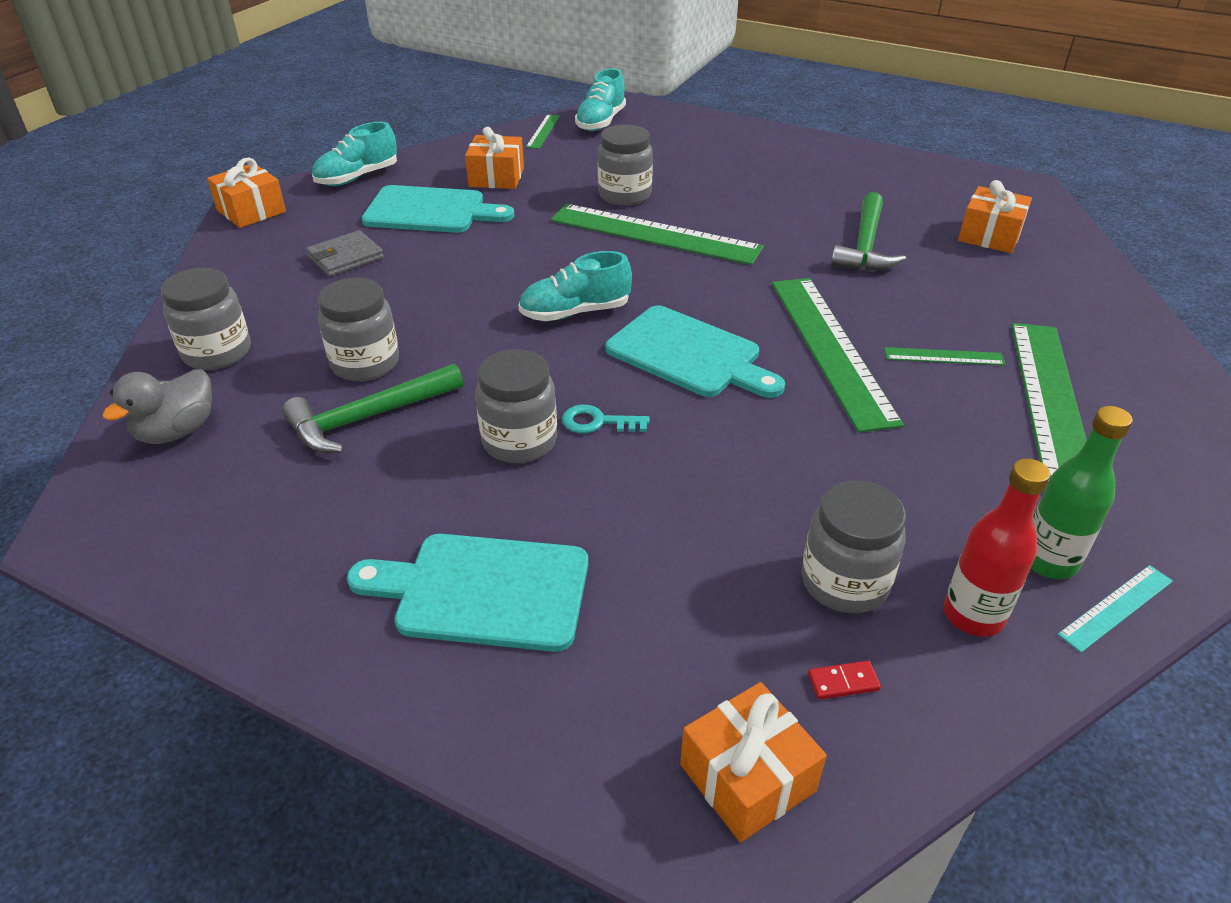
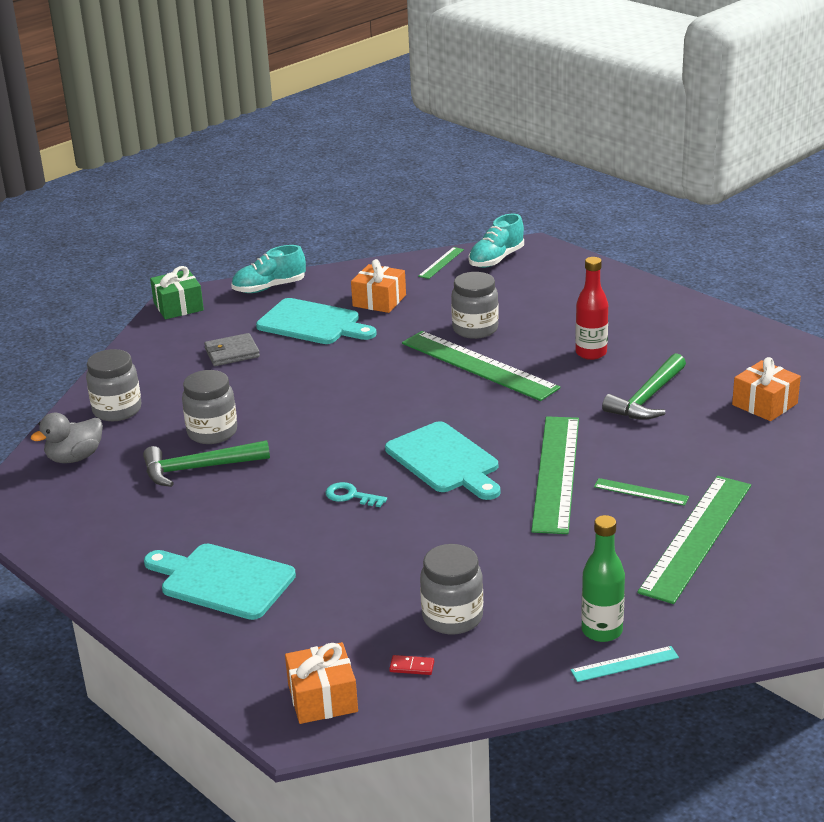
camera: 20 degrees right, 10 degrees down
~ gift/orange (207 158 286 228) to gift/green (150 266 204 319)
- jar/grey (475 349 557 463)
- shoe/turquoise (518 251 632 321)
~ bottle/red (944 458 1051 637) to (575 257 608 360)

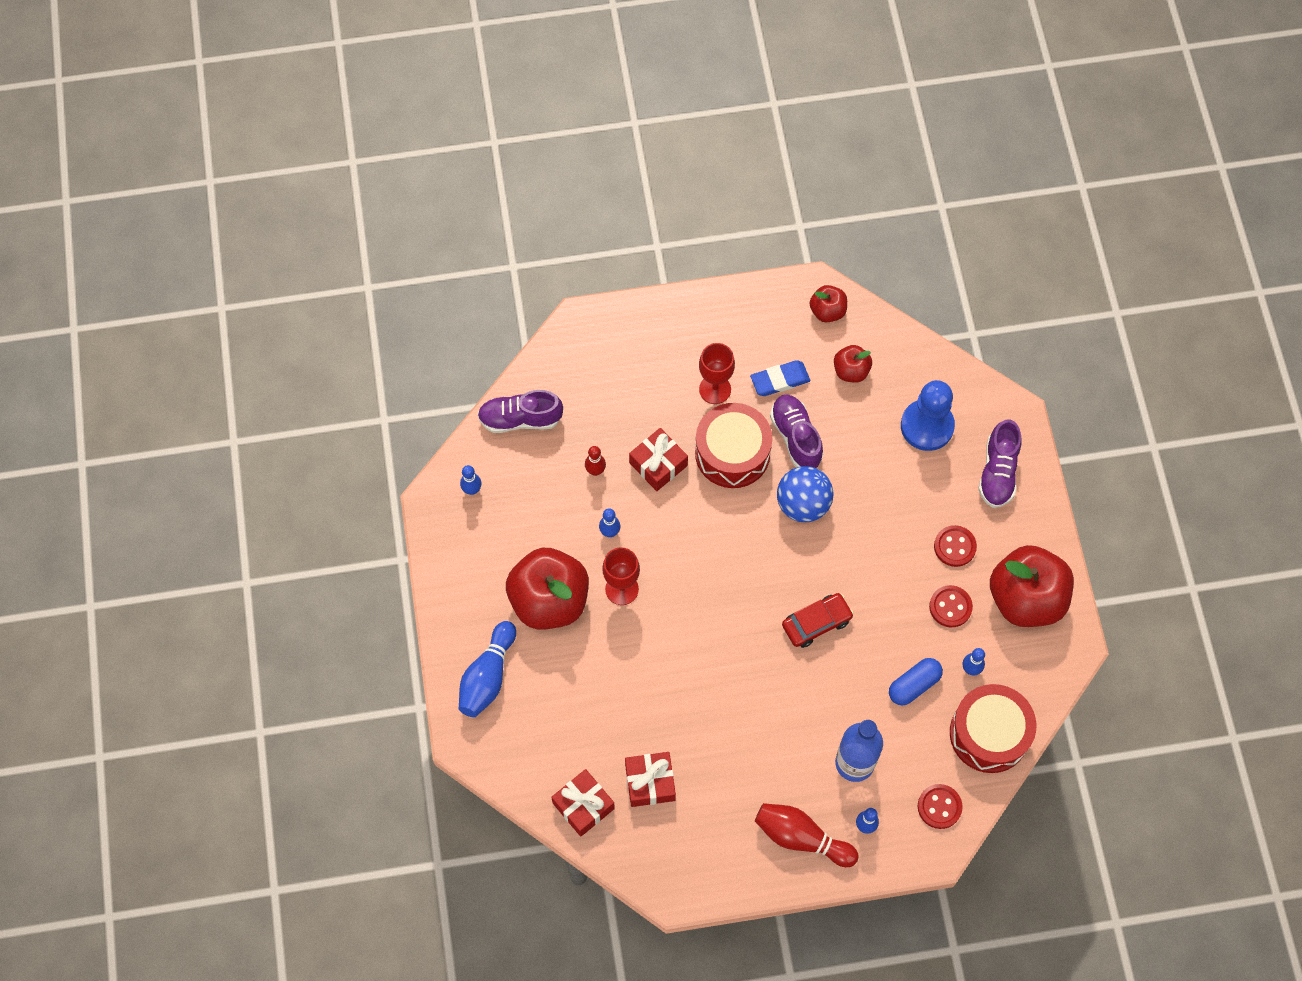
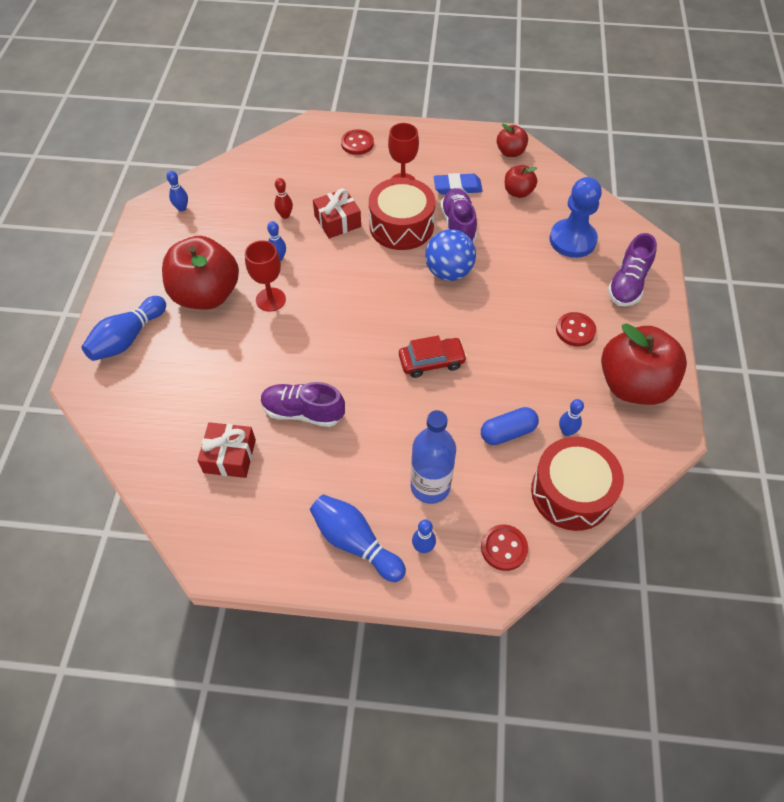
camera: 15 degrees right, 10 degrees down
~ shoe/purple (478 390 563 433) to (261 382 345 427)
- gift/red (551 769 615 837)
~ bowling pin/red (755 803 859 867) to bowling pin/blue (310 494 406 582)
~ button/red (929 585 973 627) to (341 129 374 155)

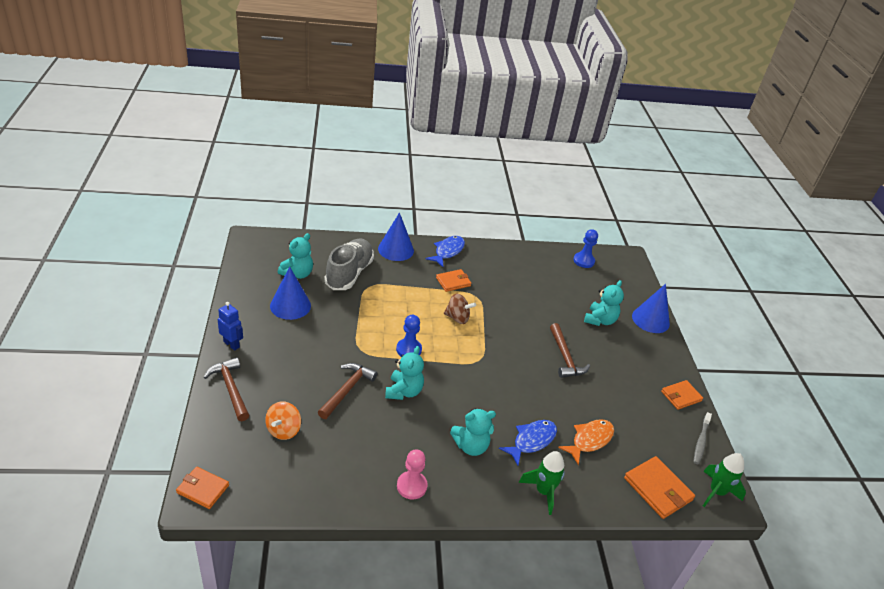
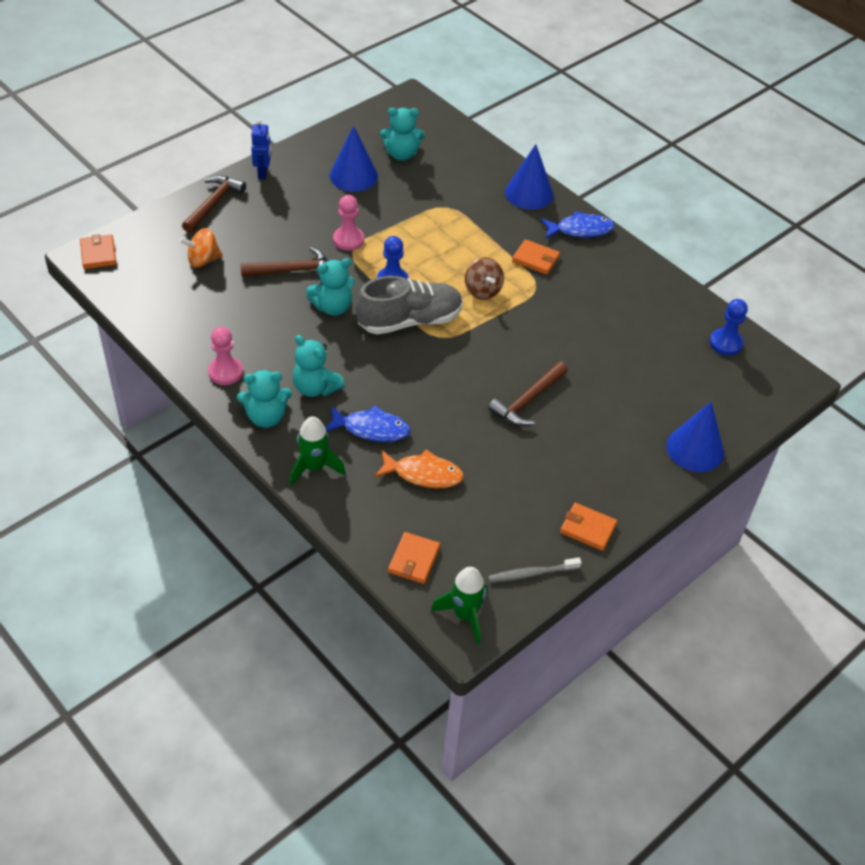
camera: 55 degrees right, 10 degrees up
~ shoe/grey (325 239 374 290) to (356 276 463 334)
~ teddy bear/turquoise (584 280 624 326) to (237 370 292 428)
~ wallet/orange (624 456 695 519) = (388 532 440 584) x0.67
+ pawn/pink (333 195 364 251)

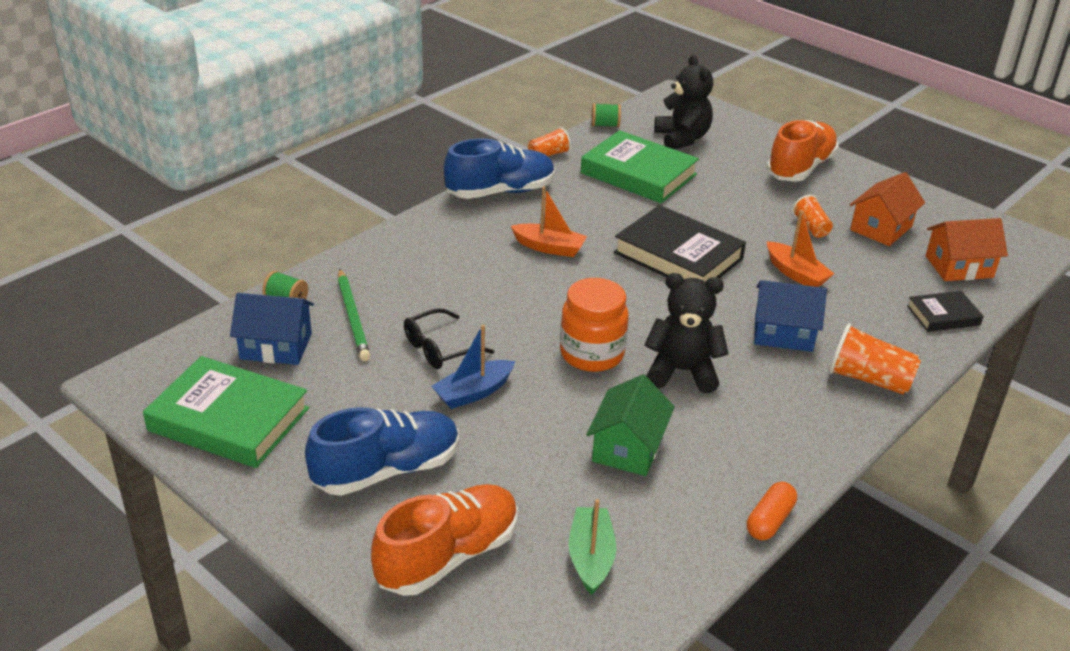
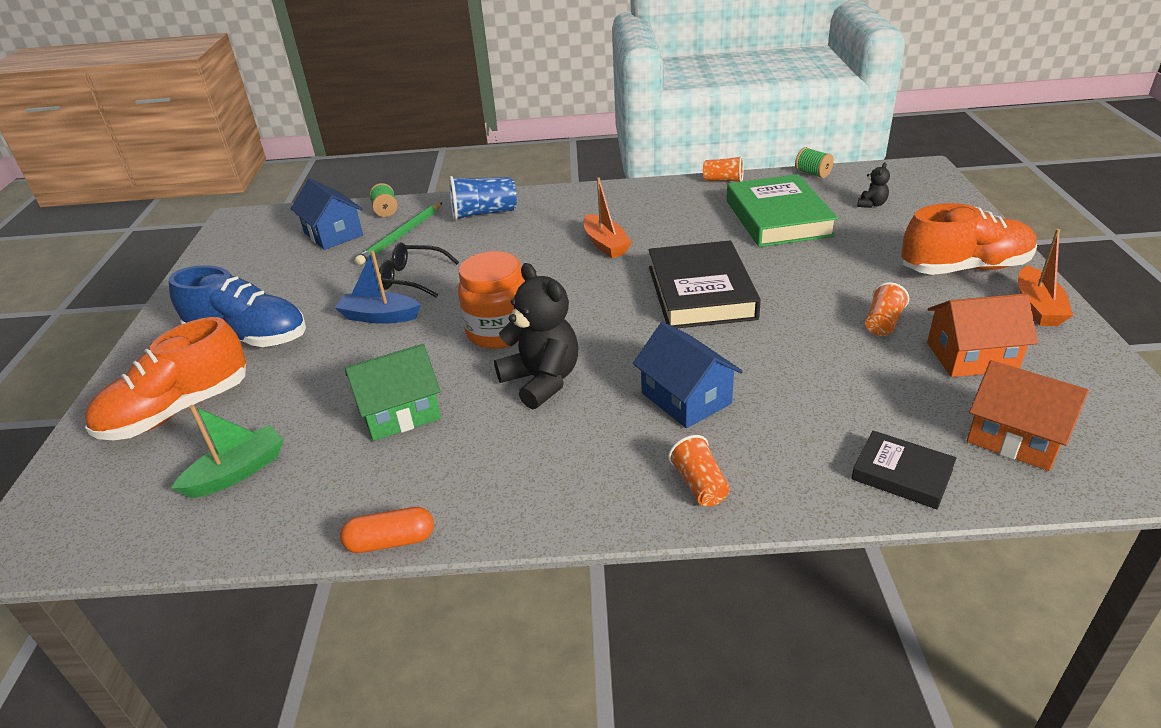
camera: 50 degrees right, 0 degrees up
- book/green (143 356 309 468)
~ shoe/orange (371 484 518 596) = (85 317 246 440) 135 degrees clockwise
- shoe/blue (444 138 555 199)
~ teddy bear/black (654 55 713 149) = (858 162 890 208) x0.46
~ boat/orange (767 210 834 287) to (1018 229 1073 326)
~ cup/orange (829 323 921 395) = (668 435 730 506) x0.62
+ cup/blue (449 176 517 221)

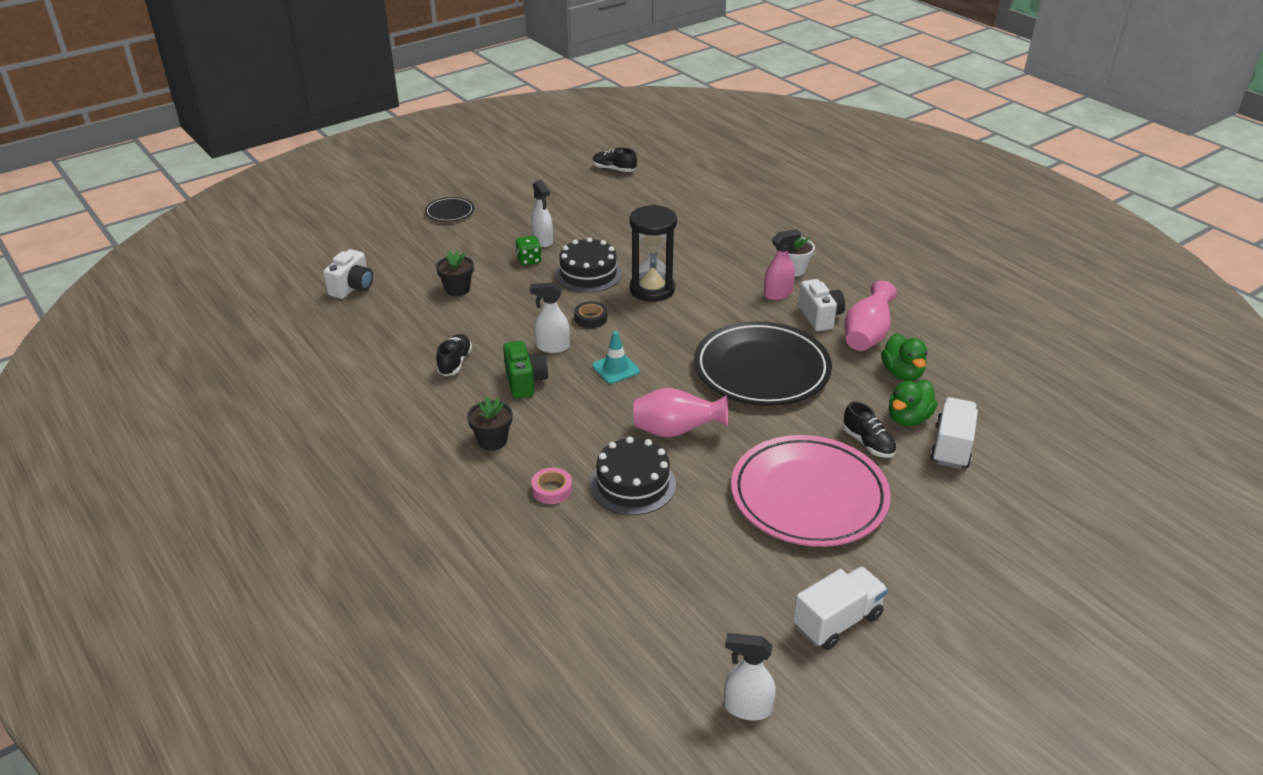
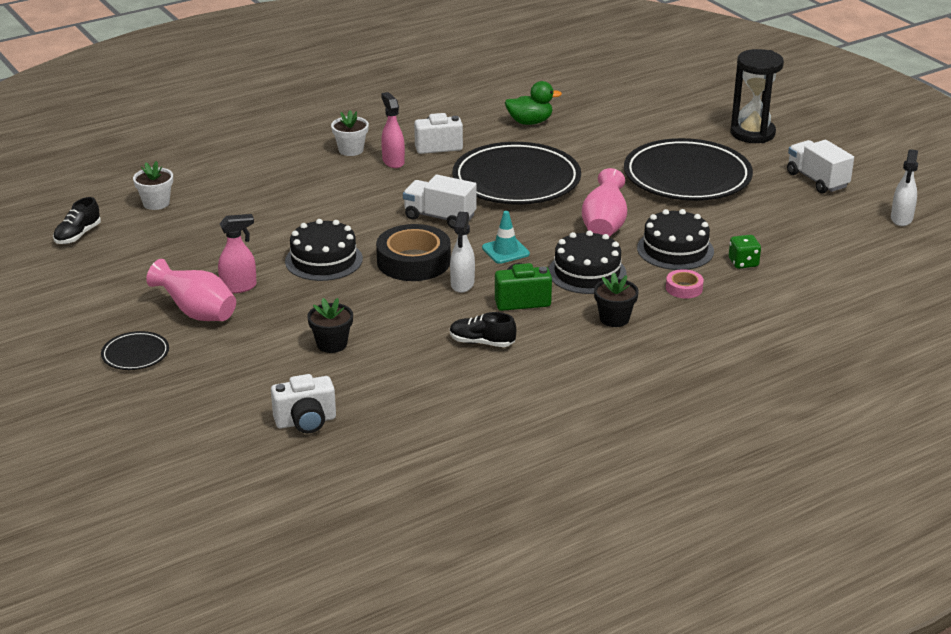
camera: 85 degrees left, 5 degrees down
~ camera/white (323 249 373 299) = (271 374 336 433) 135 degrees clockwise
~ dice/green (516 236 542 265) to (729 235 761 269)
~ spray bottle/white (531 180 553 247) to spray bottle/pink (218 214 257 293)
~ tape/black (574 301 607 328) = (376 224 451 281) x2.05
~ hourglass/black (630 205 677 302) to (730 49 784 143)
~ plate/pink (731 435 891 547) to plate/black (624 138 753 201)
- shoe/black (843 401 897 458)
~ vase/pink (844 280 897 351) to (146 259 236 321)
- duck/green (889 380 937 426)
~ truck/white (930 397 978 469) to (403 175 476 229)
+ flower pot/white (133 161 173 210)
+ cake/black (548 230 626 294)

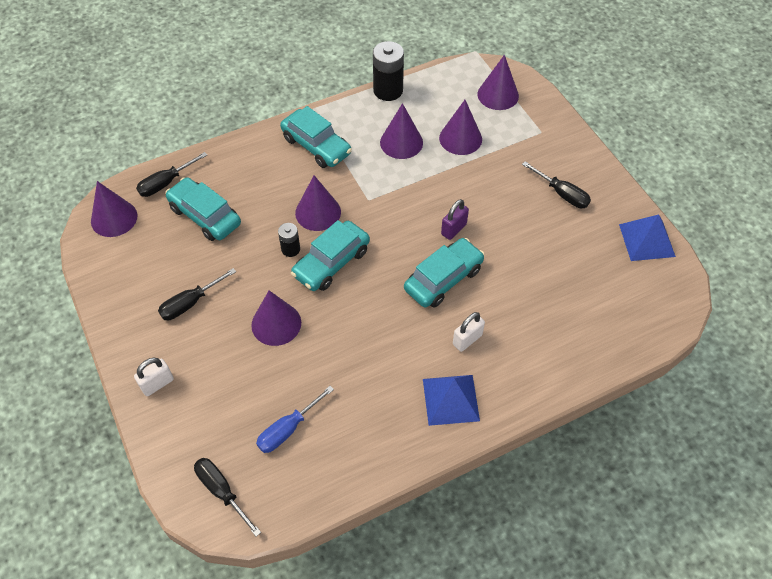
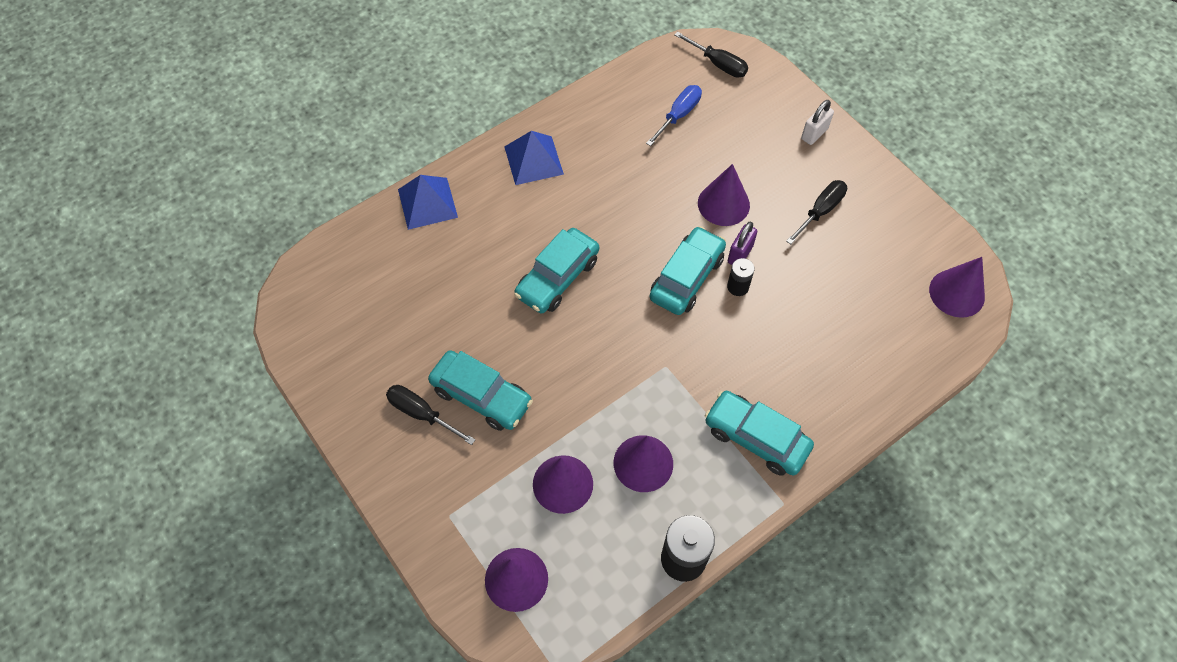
camera: 170 degrees right, 5 degrees up
- screwdriver/black (136 152 207 197)
~ car/turquoise (165 177 241 241) to (428 350 533 431)
- cone/purple (295 175 341 231)
~ padlock/purple (441 199 469 240) to (728 221 757 265)
- padlock/white (453 312 485 352)
~ pyramid/blue (619 214 676 261) to (398 175 458 230)

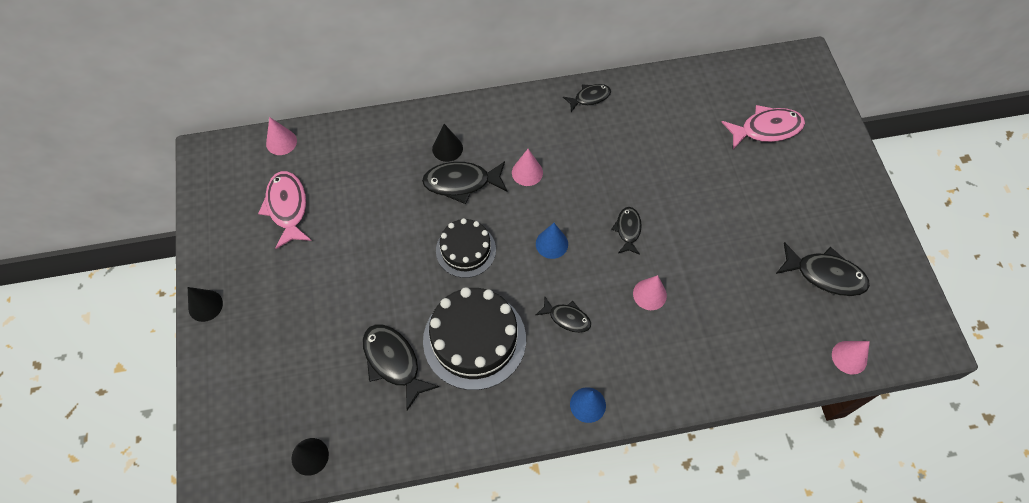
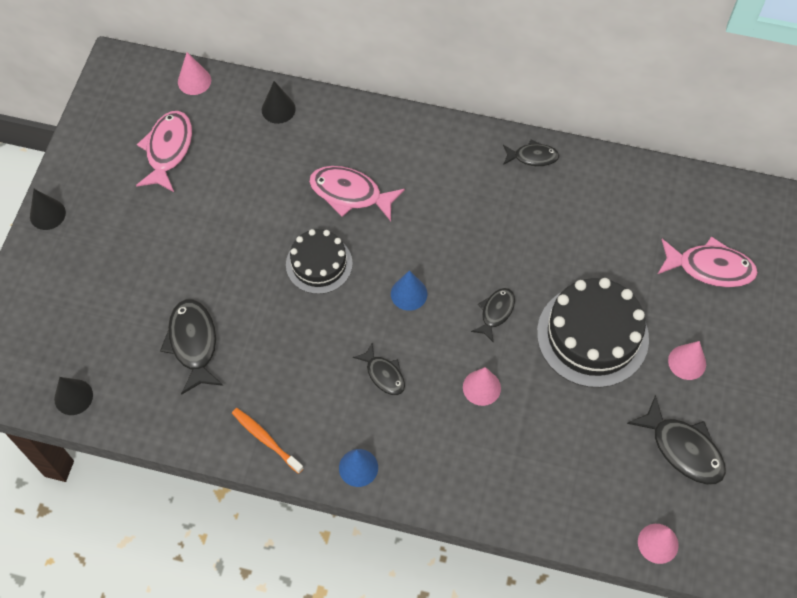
camera: 25 degrees right, 0 degrees up
~ fish/black (422 161 508 204) to fish/pink (309 166 405 221)
~ cake/black (423 287 526 390) to (537 278 649 388)
~ cone/black (432 124 463 162) to (262 81 296 124)
~ cone/pink (512 149 543 186) to (668 341 706 380)
+ toothbrush/orange (232 408 304 474)

